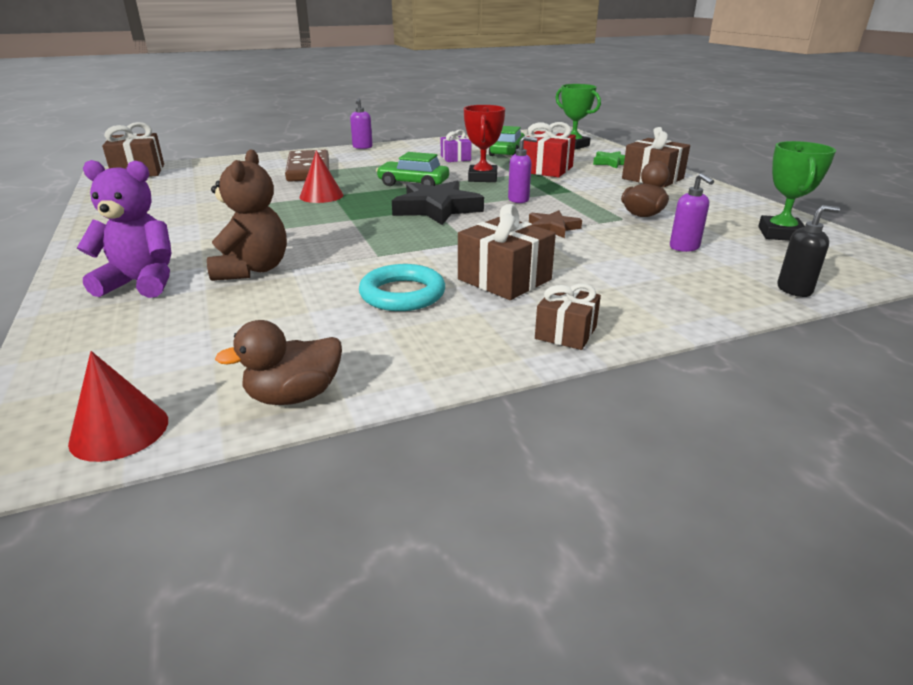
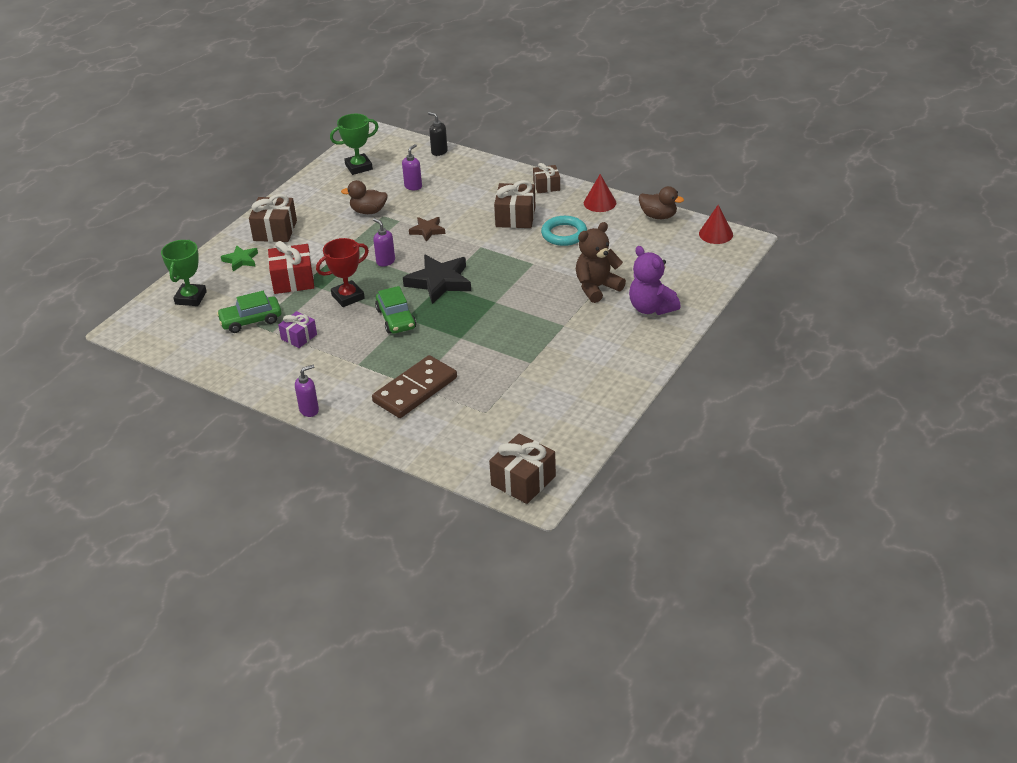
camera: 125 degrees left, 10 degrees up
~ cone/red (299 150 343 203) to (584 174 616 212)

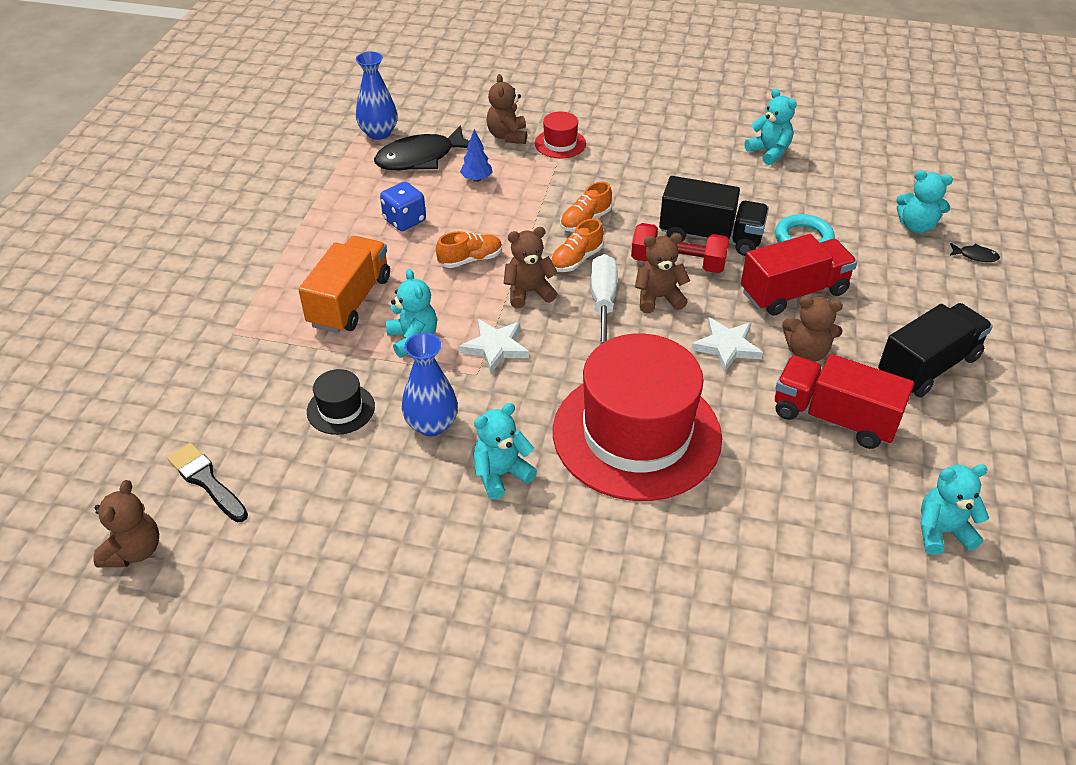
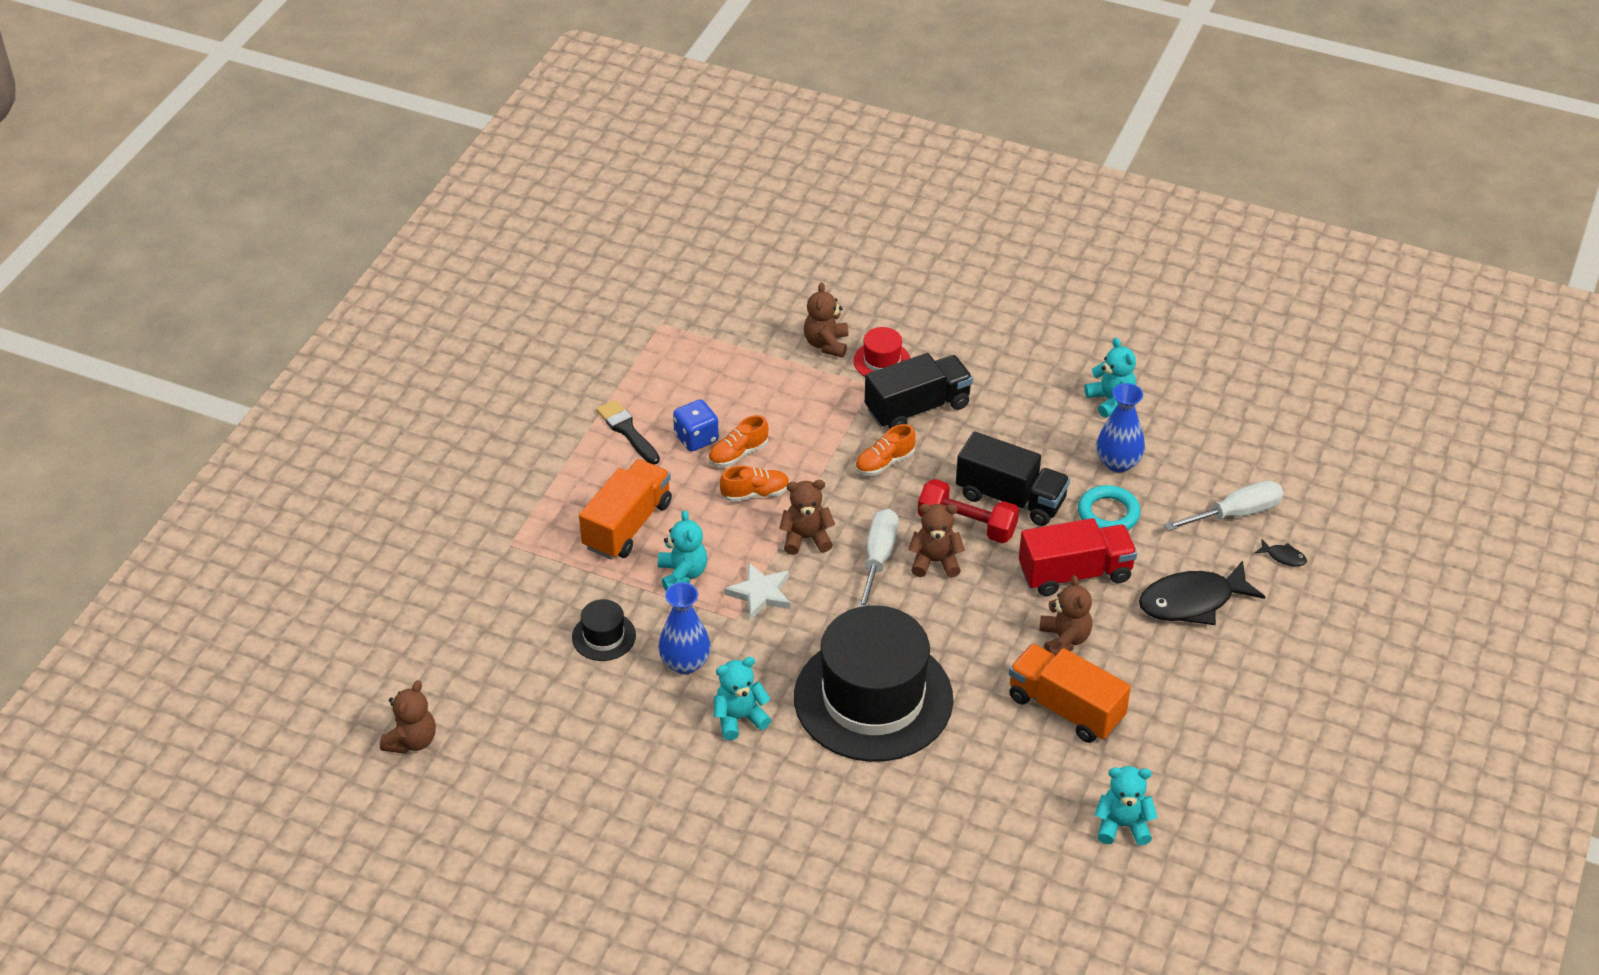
camera: 10 degrees right, 0 degrees up
~ brush/black (167 443 248 522) to (596 400 660 465)
~ vase/blue (356 51 397 140) to (1097 383 1145 473)
~ fish/black (374 125 469 170) to (1139 560 1265 625)
- tree/blue (460 129 493 182)
~ shoe/orange (551 219 603 272) to (708 415 768 467)
~ hat/red (553 333 722 501) to hat/black (794 605 953 762)
- star/white (691 317 763 373)
~ truck/red (775 354 914 449) to truck/orange (1009 643 1131 743)
~ teddy bear/brown (782 296 843 362) = (1039 575 1092 656) 120 degrees counterclockwise
~ truck/black (878 303 993 397) to (865 353 973 429)
~ teddy bear/turquoise (896 170 953 233) to screwdriver/white (1164 481 1284 531)

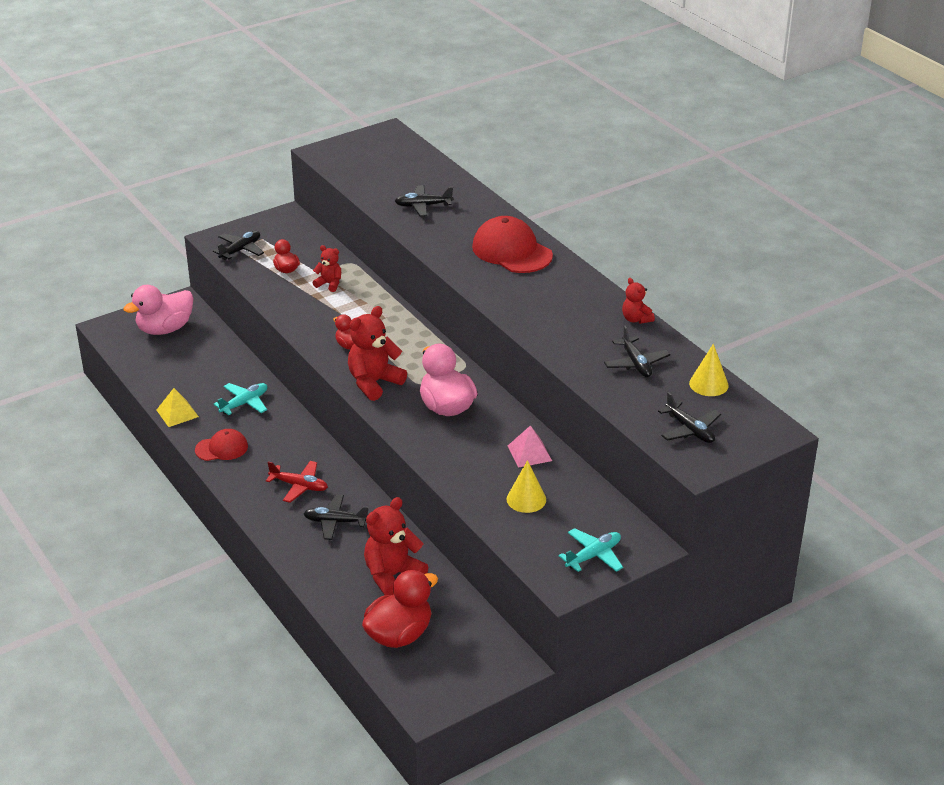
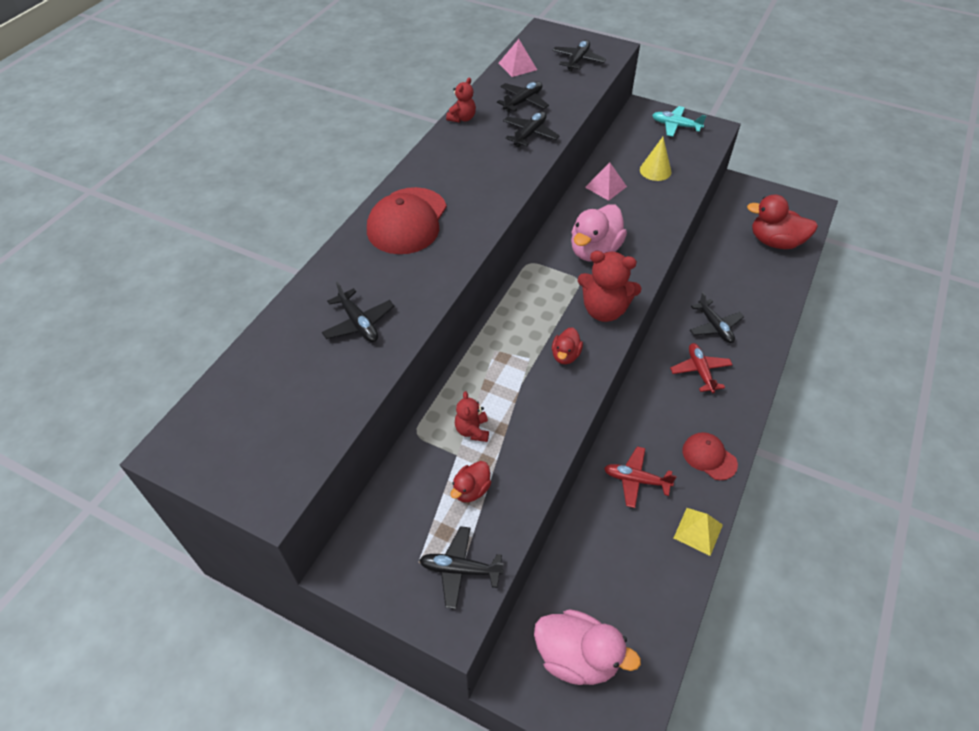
camera: 120 degrees left, 15 degrees up
~ plane/turquoise (214 383 267 415) to plane/red (604 446 677 508)
- teddy bear/red (364 497 428 595)
~ cone/yellow (689 344 729 396) to pyramid/pink (499 39 537 77)
+ plane/black (503 111 560 147)

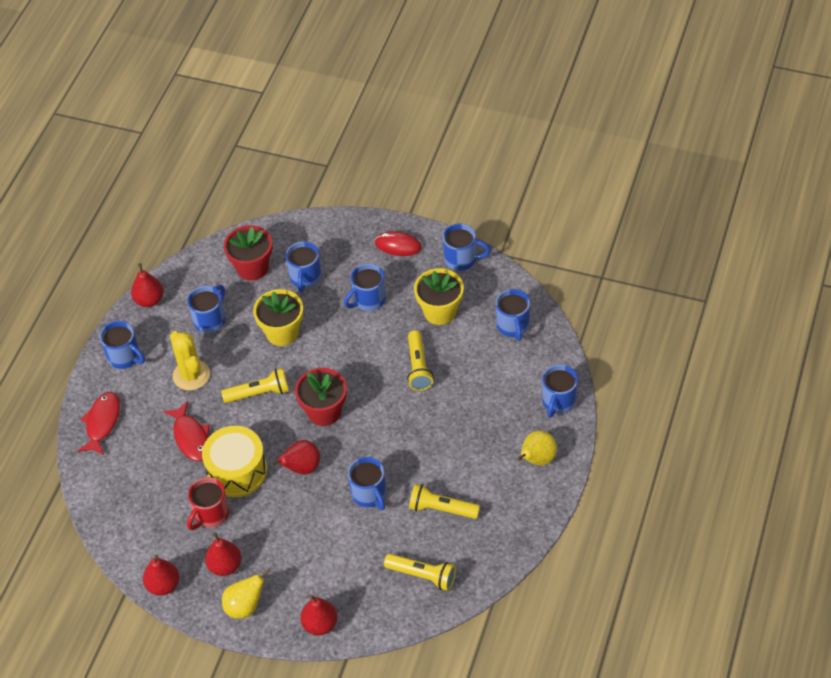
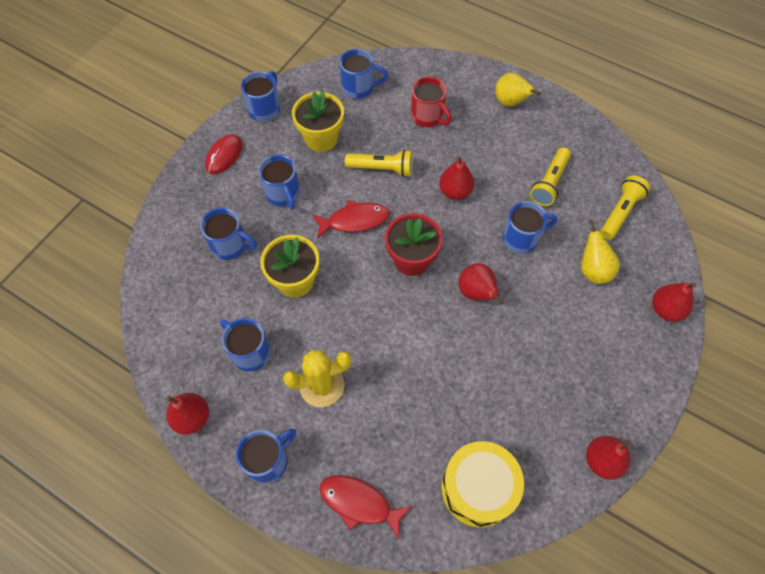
camera: 80 degrees left, 10 degrees up
~ fish/red (163 401 210 462) to (312 200 390 239)
~ mug/red (187 477 230 530) to (411 77 452 127)
~ drum/yellow (202 426 267 497) to (441 441 524 528)
~ pear/red (205 532 241 576) to (439 155 474 200)
- flashlight/yellow (221 368 289 403)
~ pear/yellow (222 568 271 619) to (581 219 620 284)
- flower pot/red (224 225 272 281)
- mug/blue (542 364 578 418)

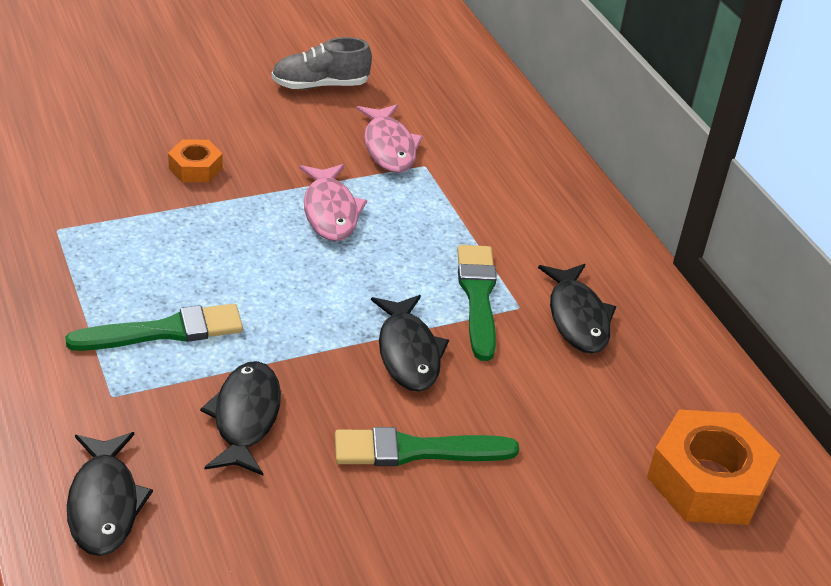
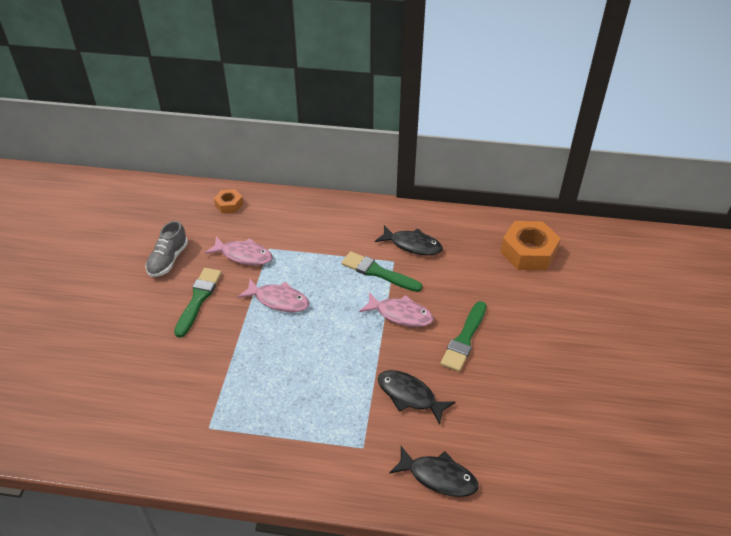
camera: 55 degrees left, 5 degrees up
~ brush/green (65 304 243 351) to (174 268 222 338)
~ nut/orange (168 140 223 182) to (214 189 243 213)
~ fish/black (371 295 449 392) to fish/pink (359 292 434 327)

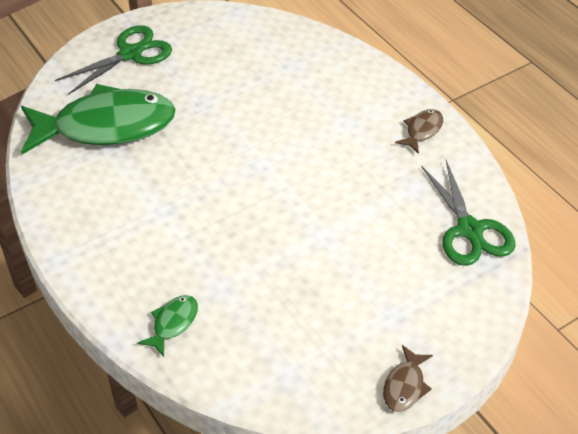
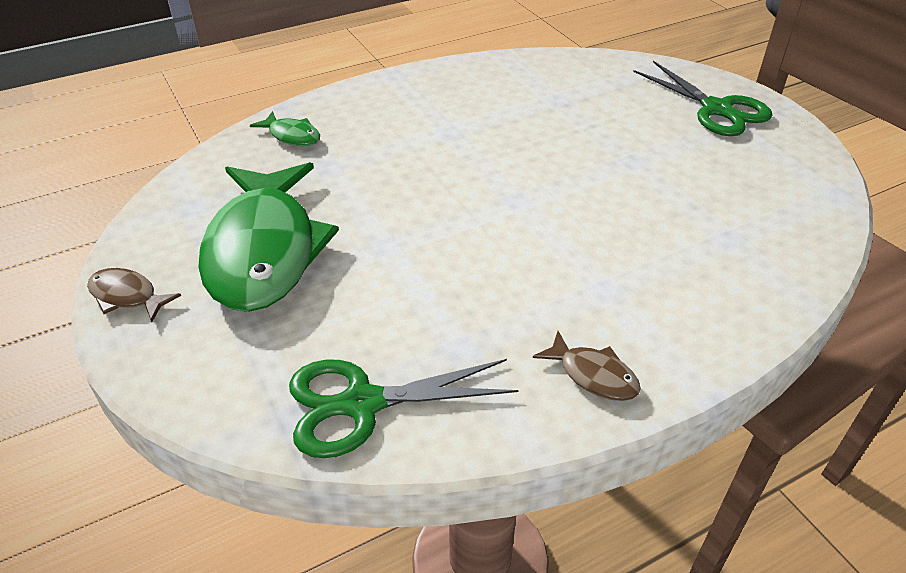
camera: 95 degrees right, 5 degrees down
~ fish/green (21 84 176 154) to (198 162 339 312)

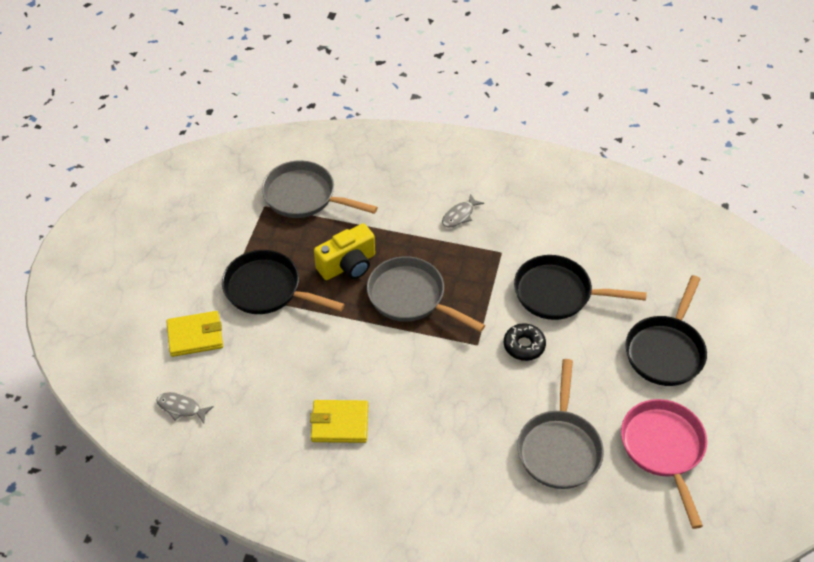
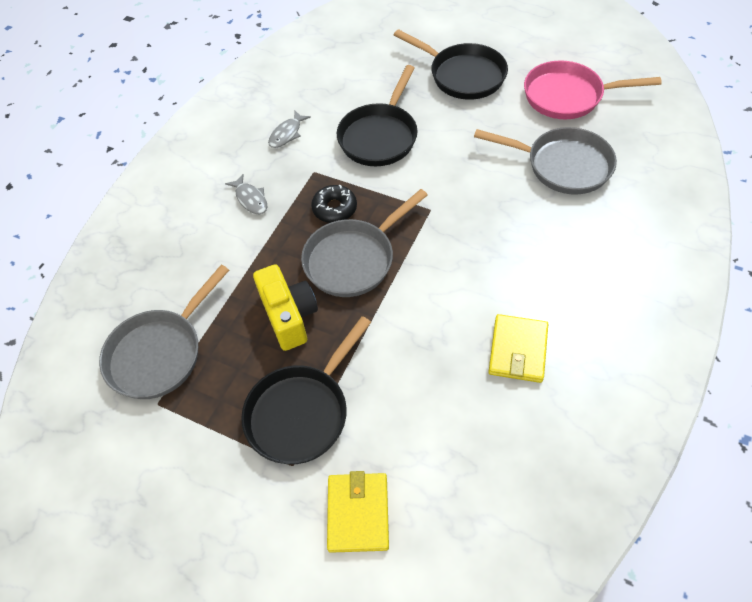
camera: 75 degrees left, 5 degrees up
~ fish/grey (156 392 214 423) to (268 110 311 148)
~ donut/black (504 323 546 361) to (311 185 357 223)

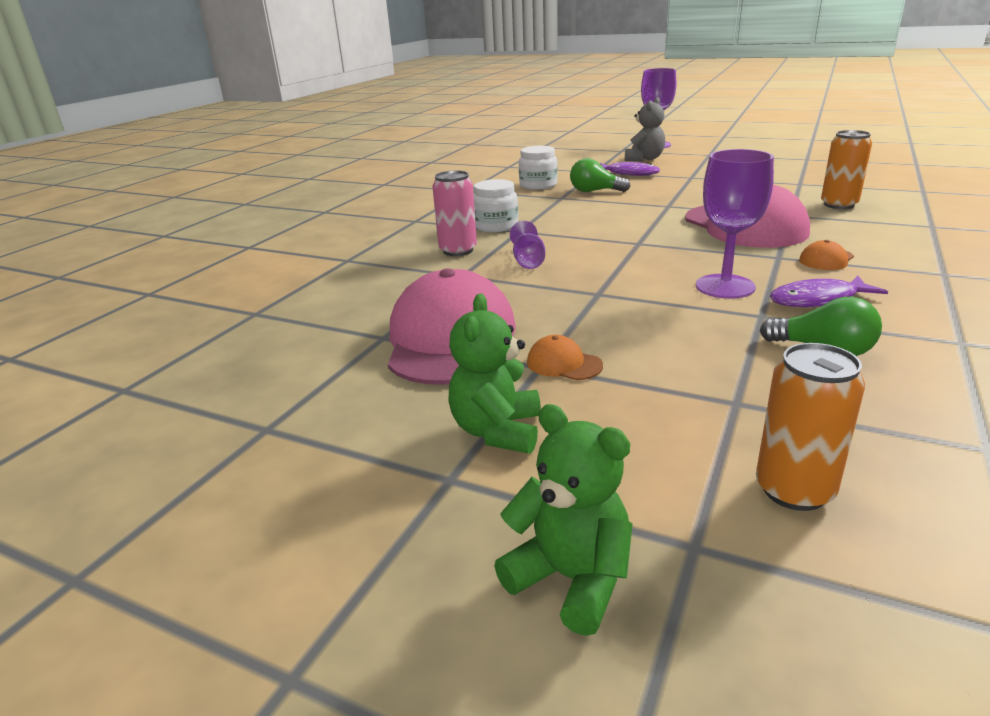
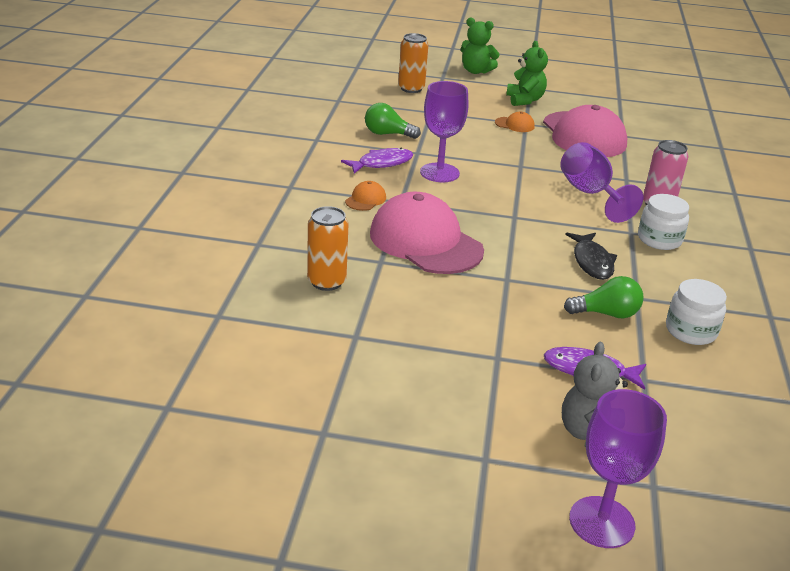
camera: 160 degrees right, 5 degrees up
~ goblet/purple (510 221 545 269) = (560 142 643 223) x1.72
+ fish/black (565 233 617 280)

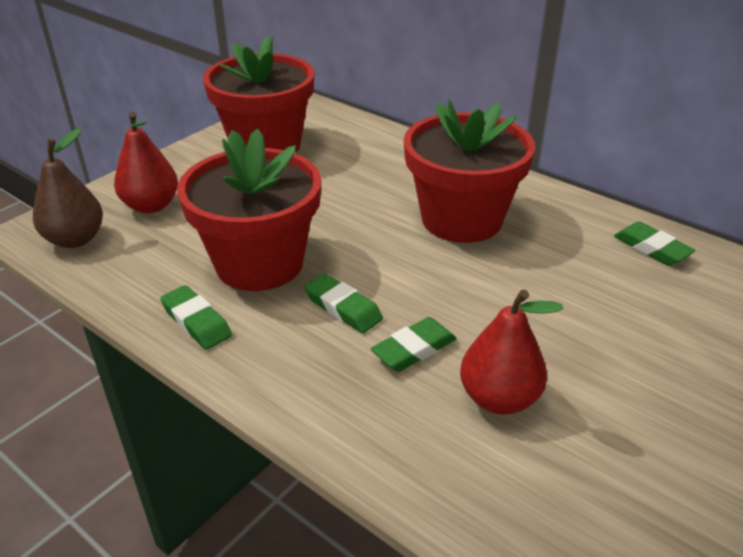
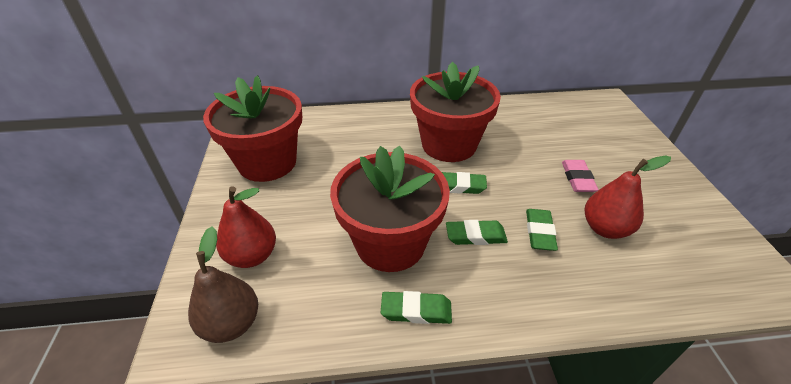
camera: 45 degrees left, 5 degrees up
~ eraser/green (614 222 696 265) to (442 172 487 194)
+ eraser/pink (562 160 599 192)

